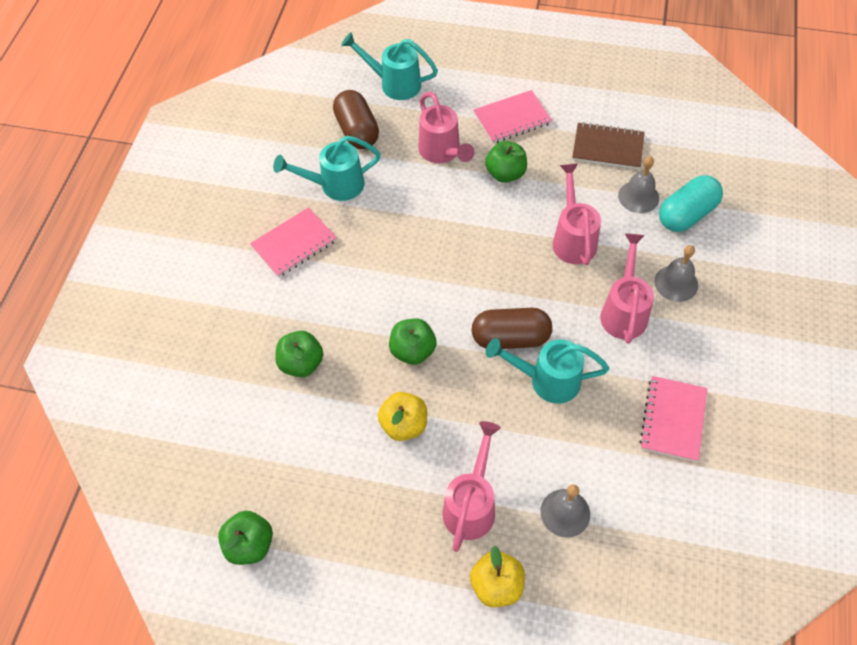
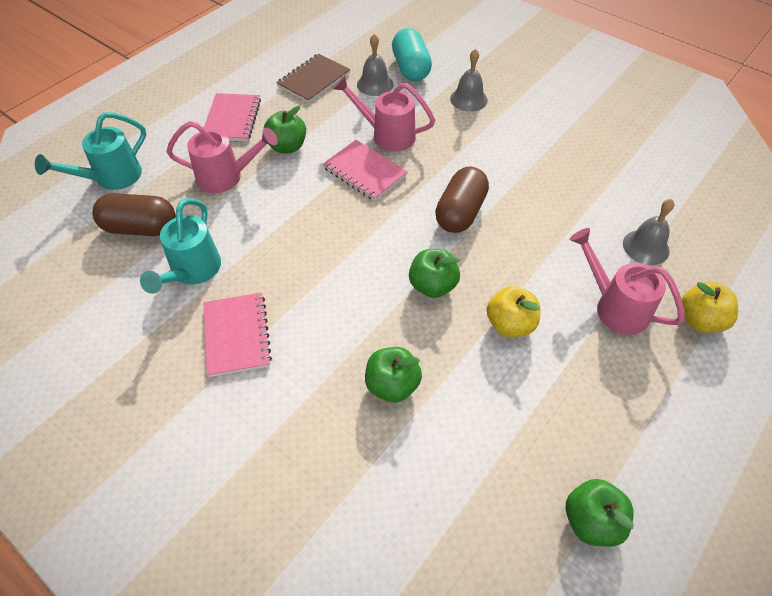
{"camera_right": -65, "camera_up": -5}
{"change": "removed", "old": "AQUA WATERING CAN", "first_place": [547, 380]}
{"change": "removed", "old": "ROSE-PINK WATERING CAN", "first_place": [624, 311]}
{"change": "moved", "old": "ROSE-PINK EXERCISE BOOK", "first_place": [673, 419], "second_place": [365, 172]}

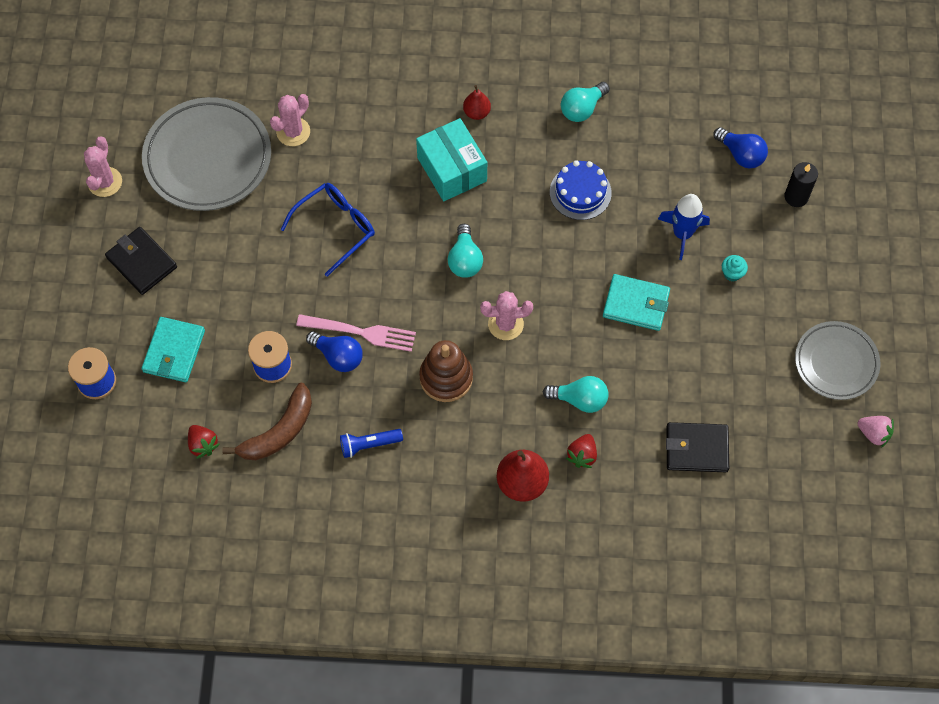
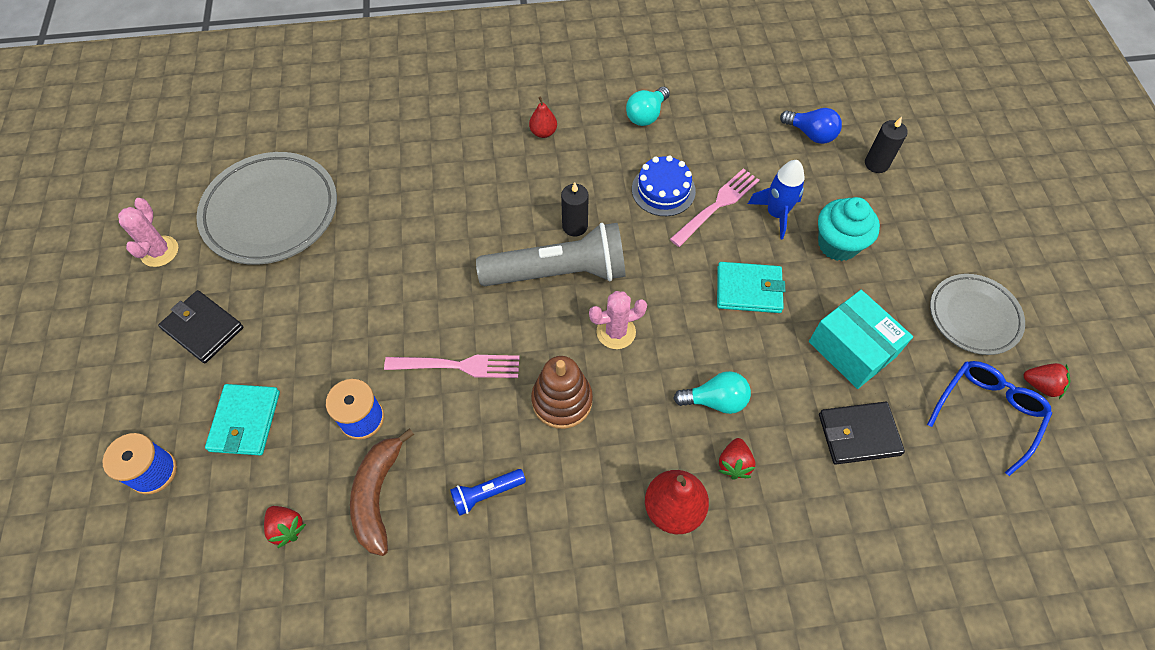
{"camera_right": -10, "camera_up": -5}
{"change": "removed", "old": "ROSE-PINK CACTUS", "first_place": [293, 132]}
{"change": "removed", "old": "BLUE BULB", "first_place": [338, 356]}
{"change": "added", "new": "JET-BLACK CANDLE", "second_place": [575, 226]}
{"change": "added", "new": "ROSE-PINK DINNER FORK", "second_place": [717, 205]}
{"change": "moved", "old": "BLUE GLASSES", "first_place": [336, 228], "second_place": [987, 412]}
{"change": "moved", "old": "AQUA BOX", "first_place": [452, 169], "second_place": [852, 349]}
{"change": "replaced", "old": "AQUA BULB", "new": "GRAY TORCH", "first_place": [465, 260], "second_place": [558, 272]}
{"change": "recoloured", "old": "ROSE-PINK STRAWBERRY", "new": "RED STRAWBERRY", "first_place": [873, 433], "second_place": [1041, 385]}
{"change": "turned", "old": "DARK BROWN BANANA", "first_place": [279, 431], "second_place": [378, 495], "degrees": 150}
{"change": "resized", "old": "AQUA MUFFIN", "first_place": [732, 273], "second_place": [838, 244], "factor": 2.15}

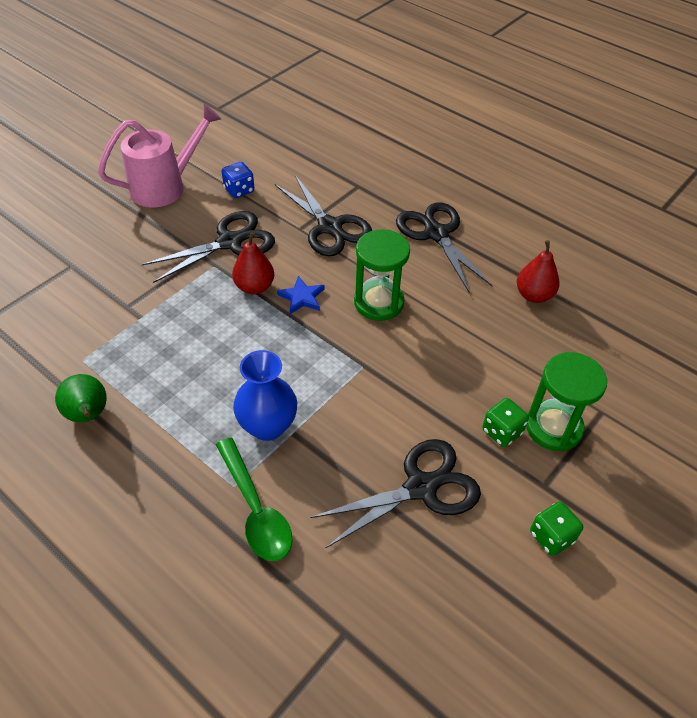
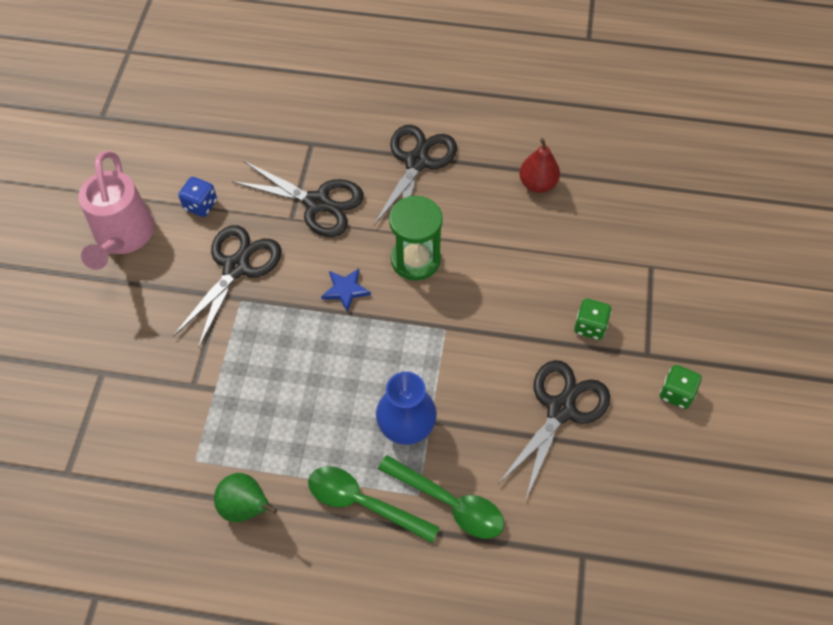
{"camera_right": -30, "camera_up": 10}
{"change": "removed", "old": "RED PEAR", "first_place": [254, 287]}
{"change": "removed", "old": "EMERALD HOURGLASS", "first_place": [553, 427]}
{"change": "added", "new": "EMERALD TABLESPOON", "second_place": [363, 503]}
{"change": "turned", "old": "ROSE-PINK WATERING CAN", "first_place": [165, 186], "second_place": [123, 238], "degrees": 150}
{"change": "turned", "old": "JET-BLACK PAIR OF SCISSORS", "first_place": [436, 234], "second_place": [417, 161], "degrees": 75}

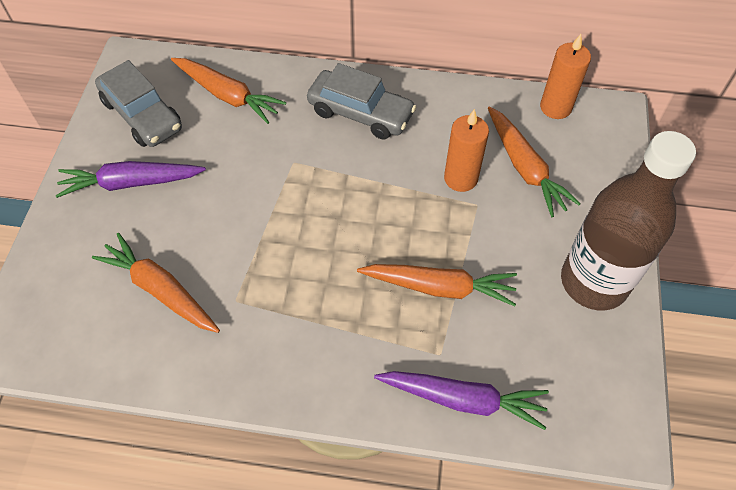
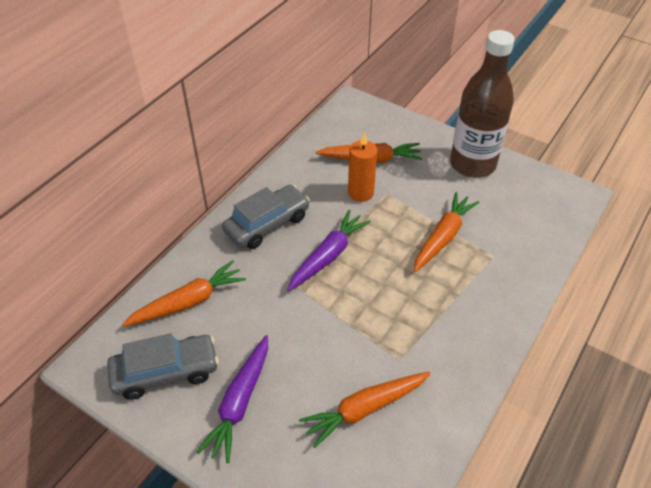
{"camera_right": -65, "camera_up": -10}
{"change": "removed", "old": "BRIGHT ORANGE CANDLE", "first_place": [555, 107]}
{"change": "moved", "old": "VIOLET CARROT", "first_place": [463, 399], "second_place": [328, 256]}

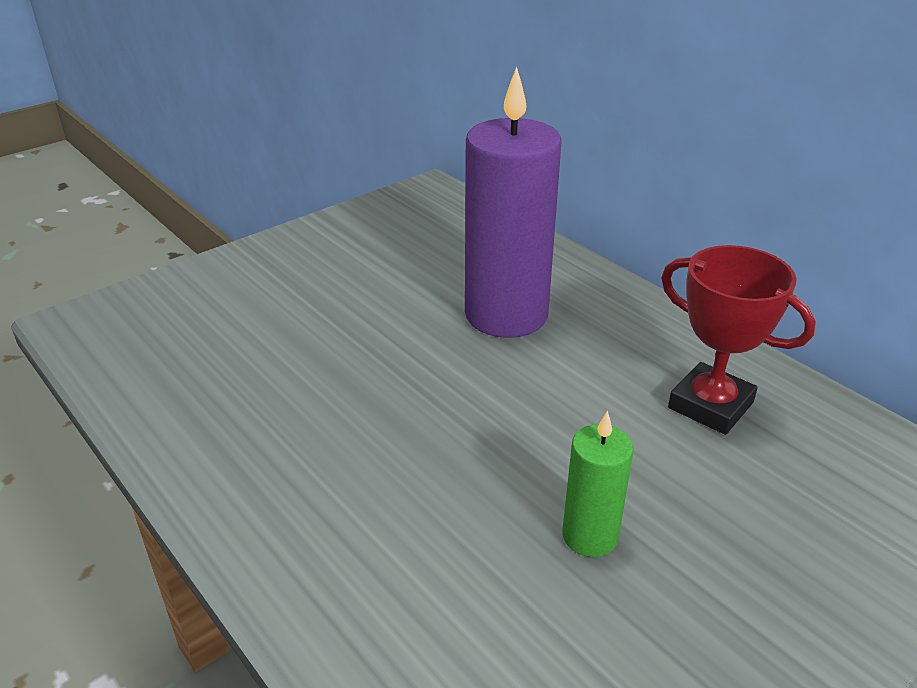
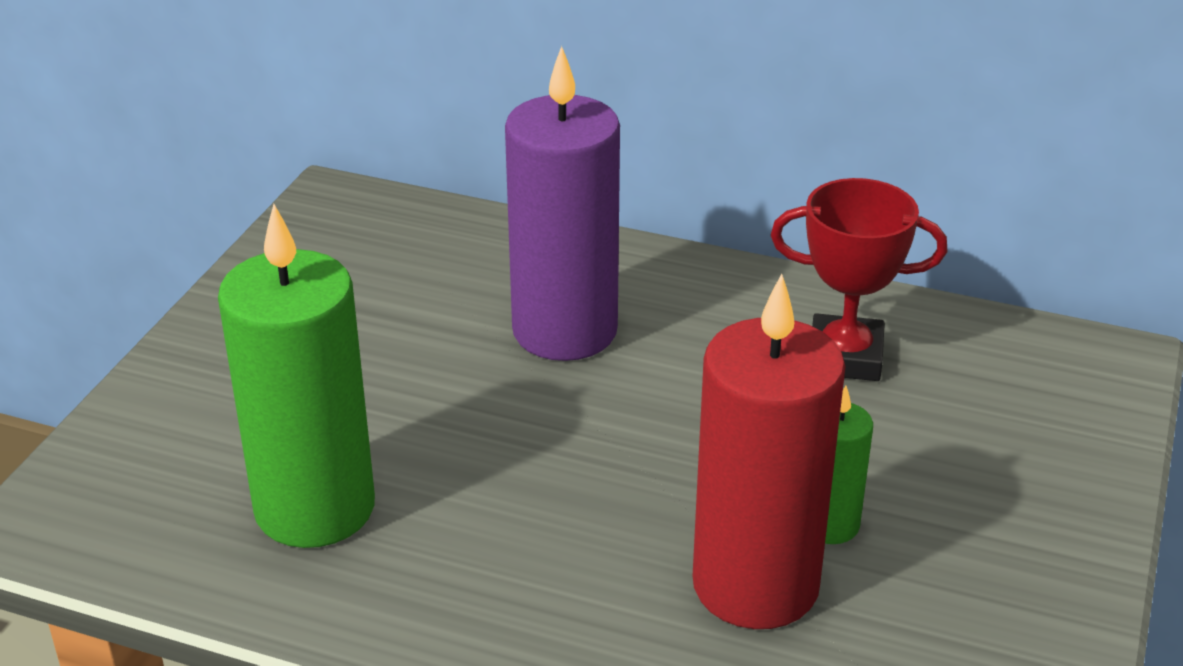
{"camera_right": -30, "camera_up": 0}
{"change": "added", "new": "EMERALD CANDLE", "second_place": [315, 508]}
{"change": "added", "new": "RED CANDLE", "second_place": [755, 585]}

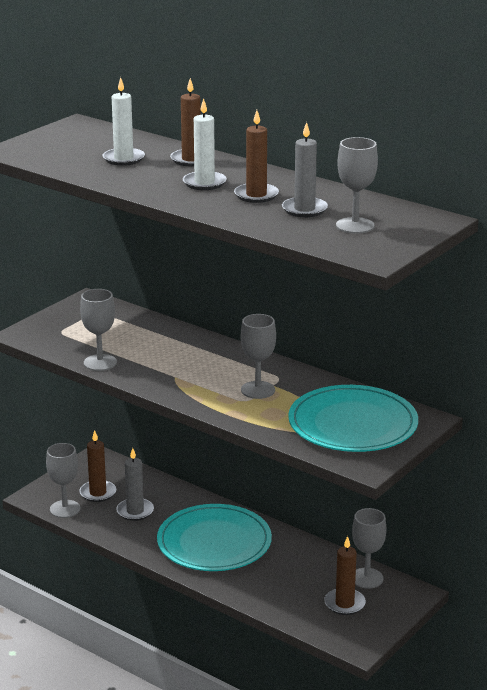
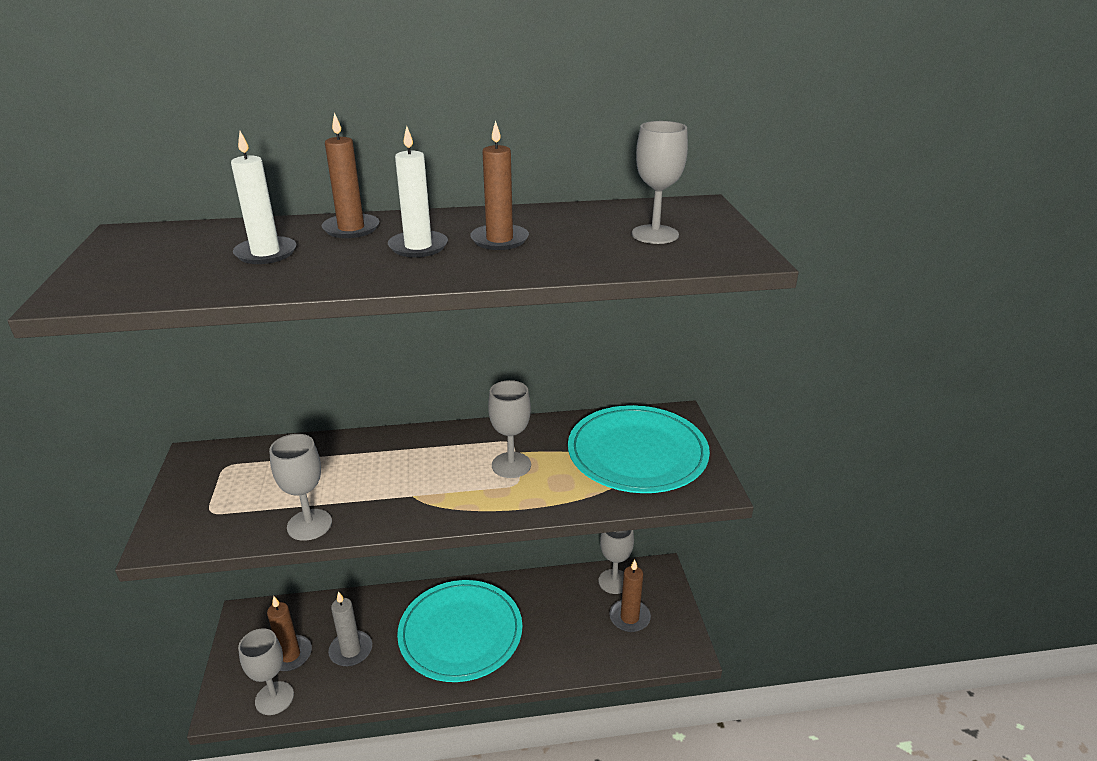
{"camera_right": -45, "camera_up": 5}
{"change": "removed", "old": "GRAY CANDLE", "first_place": [304, 209]}

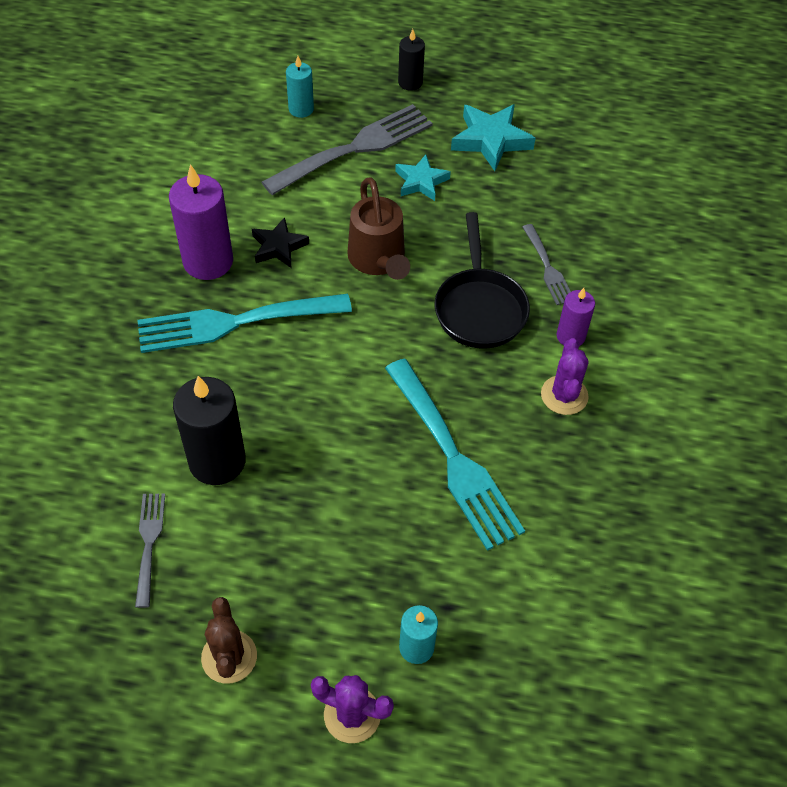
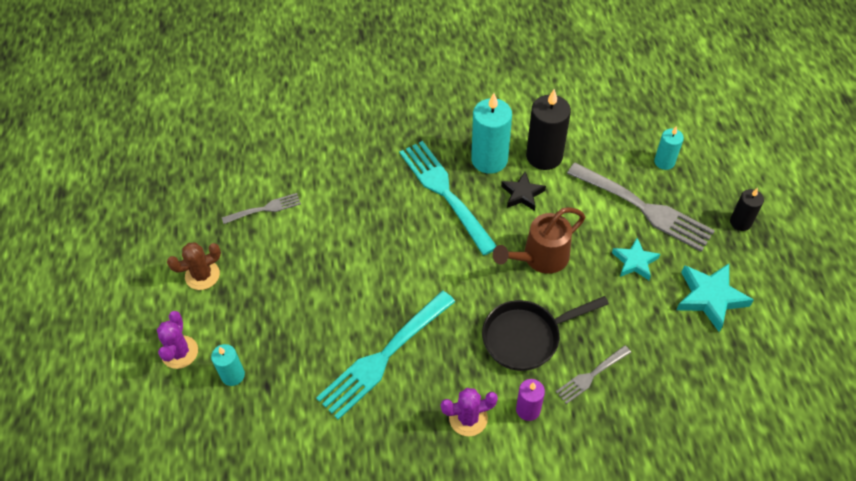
{"camera_right": 75, "camera_up": 0}
{"change": "moved", "old": "JET-BLACK CANDLE", "first_place": [217, 461], "second_place": [544, 156]}
{"change": "recoloured", "old": "VIOLET CANDLE", "new": "AQUA CANDLE", "first_place": [208, 261], "second_place": [489, 160]}

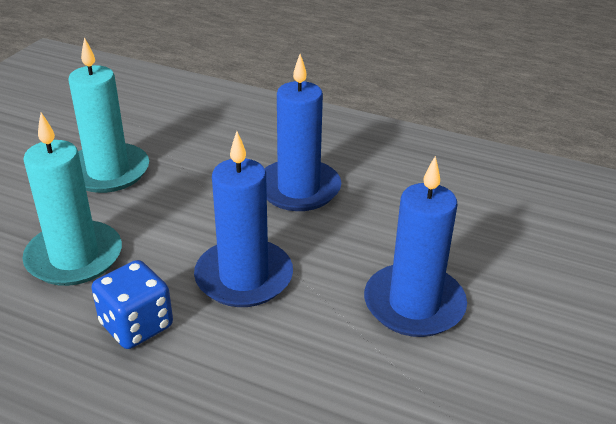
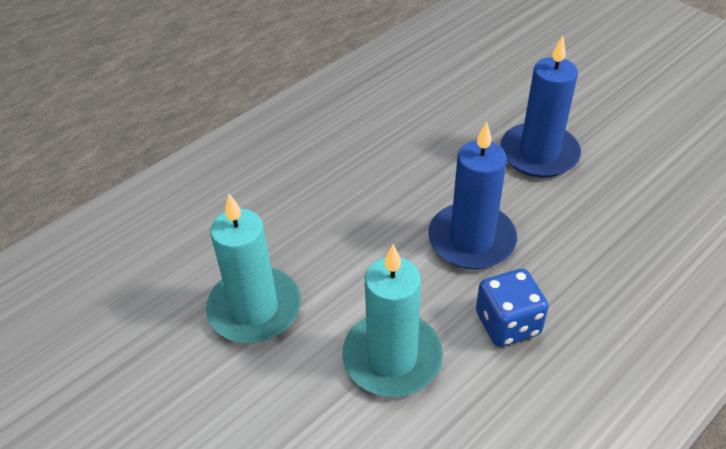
{"camera_right": -65, "camera_up": 10}
{"change": "removed", "old": "BLUE CANDLE", "first_place": [298, 189]}

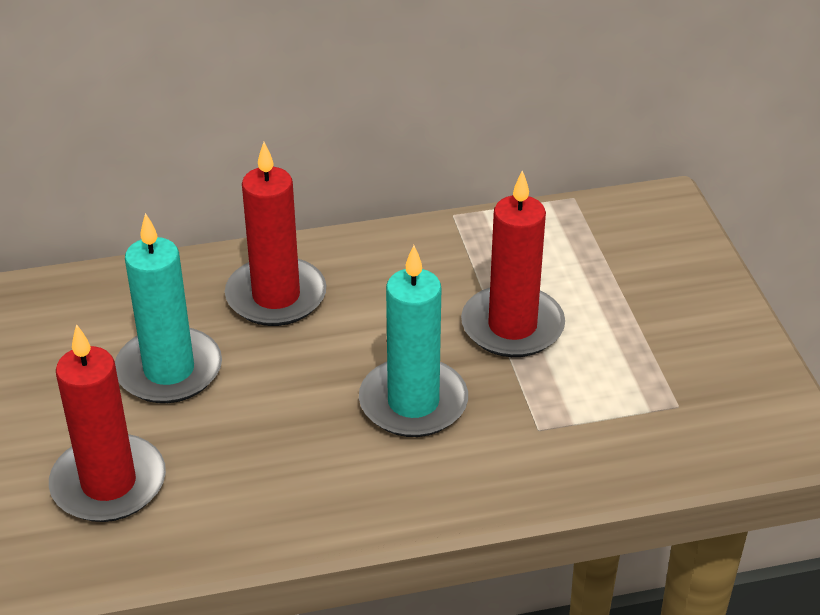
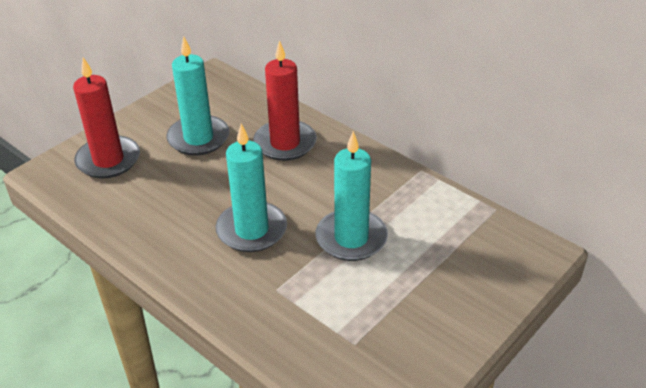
{"camera_right": 55, "camera_up": 0}
{"change": "recoloured", "old": "RED CANDLE", "new": "AQUA CANDLE", "first_place": [512, 326], "second_place": [351, 238]}

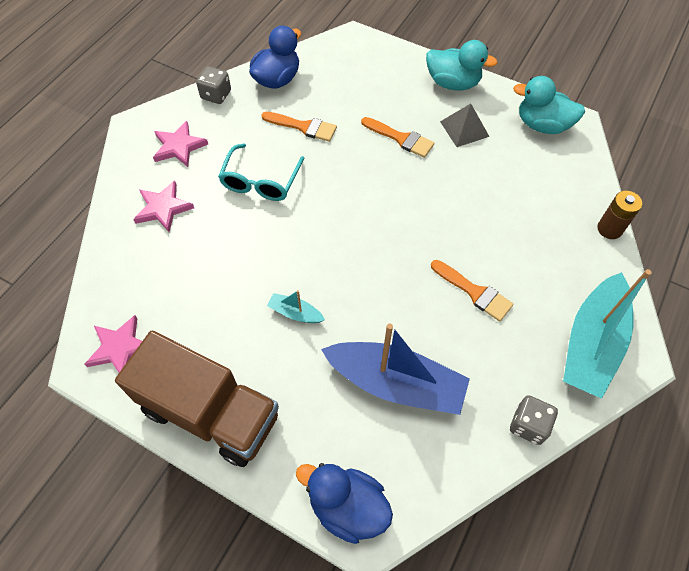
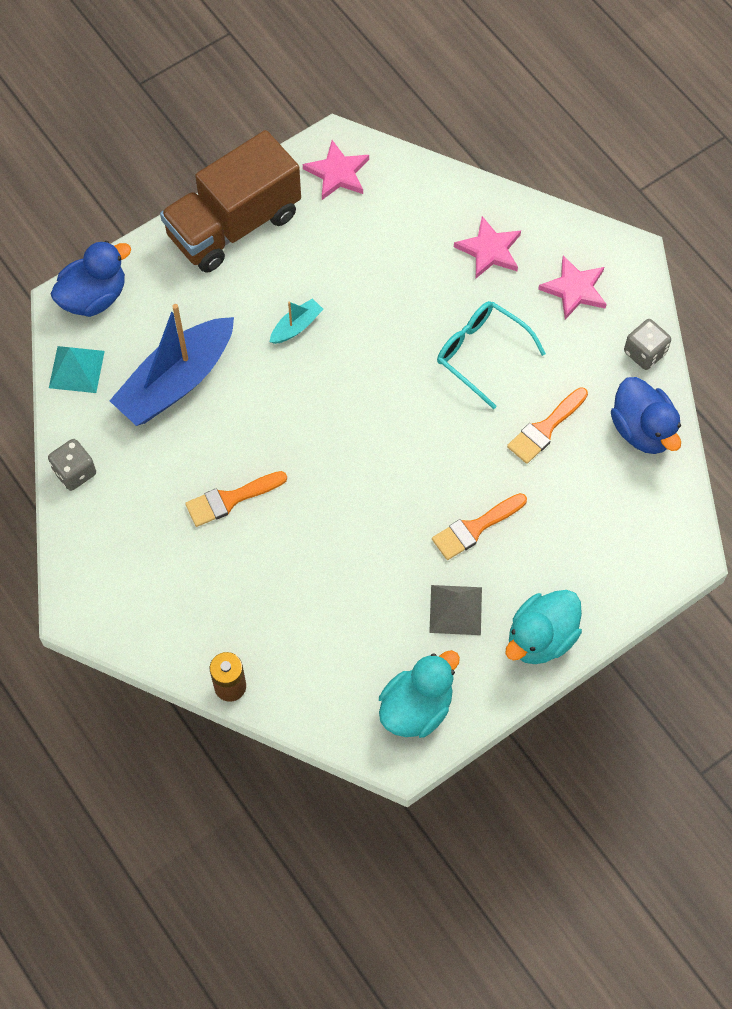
{"camera_right": 115, "camera_up": 5}
{"change": "removed", "old": "AQUA BOAT", "first_place": [591, 343]}
{"change": "added", "new": "AQUA SOLID PYRAMID", "second_place": [76, 369]}

